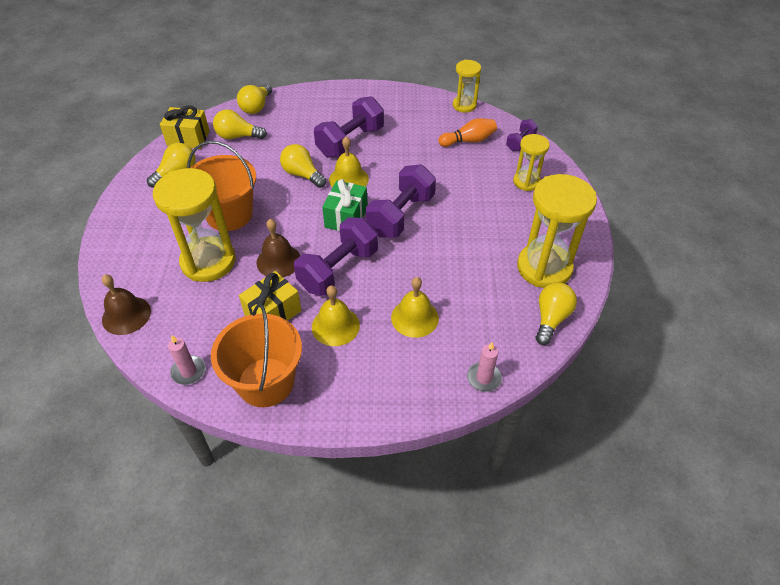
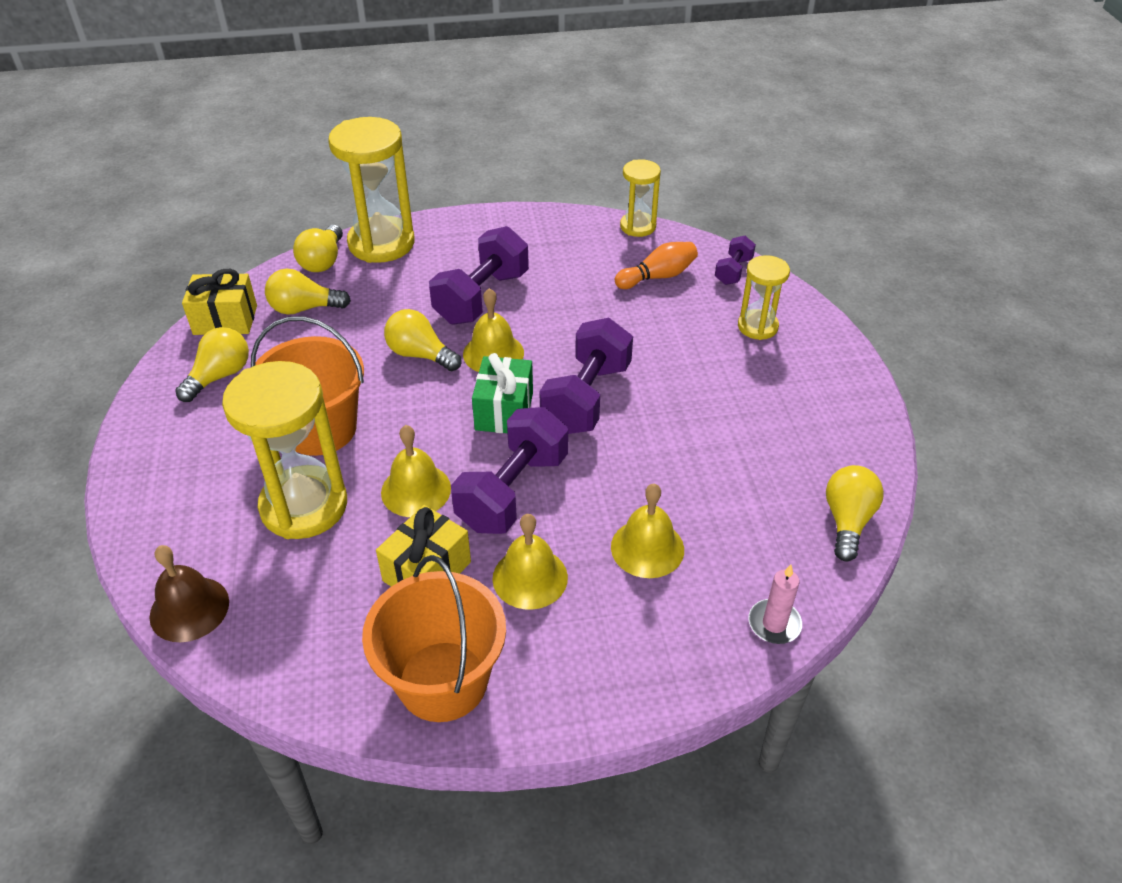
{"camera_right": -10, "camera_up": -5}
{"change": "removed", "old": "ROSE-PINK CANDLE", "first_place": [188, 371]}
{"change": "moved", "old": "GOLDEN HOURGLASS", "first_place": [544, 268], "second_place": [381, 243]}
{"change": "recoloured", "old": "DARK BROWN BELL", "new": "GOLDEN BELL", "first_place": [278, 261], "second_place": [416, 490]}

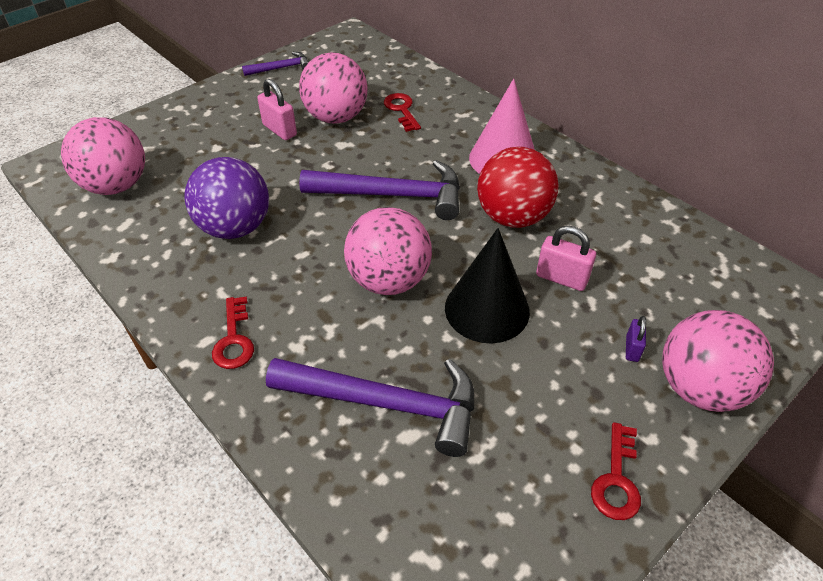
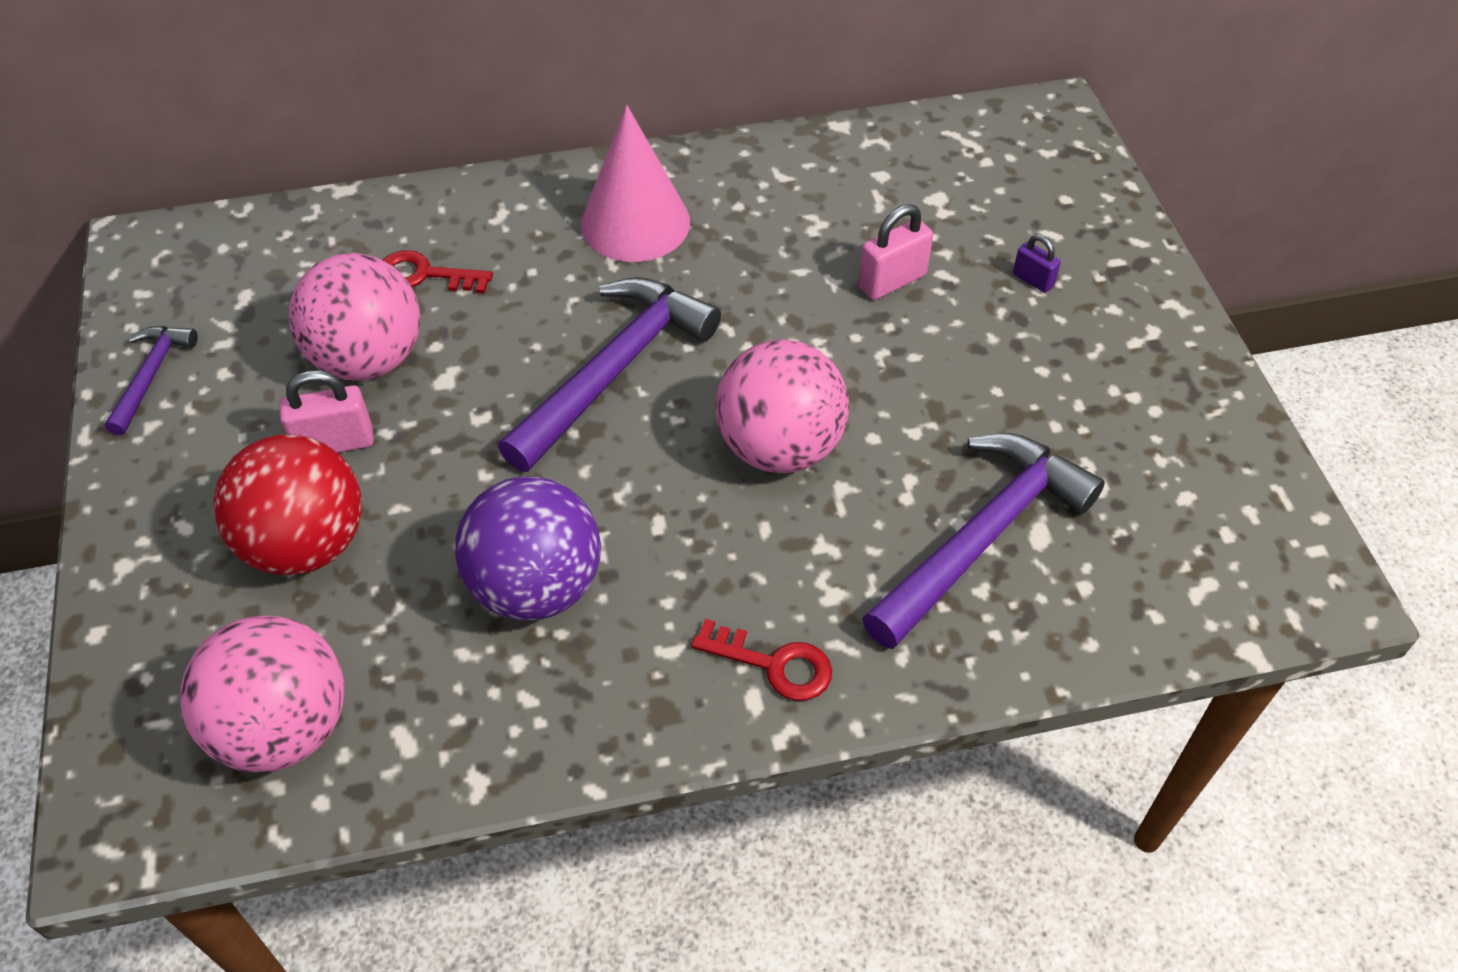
{"camera_right": -60, "camera_up": 5}
{"change": "removed", "old": "JET-BLACK CONE", "first_place": [487, 309]}
{"change": "removed", "old": "RED LATCHKEY", "first_place": [616, 479]}
{"change": "removed", "old": "ROSE-PINK BALL", "first_place": [699, 388]}
{"change": "moved", "old": "RED BALL", "first_place": [512, 217], "second_place": [306, 544]}

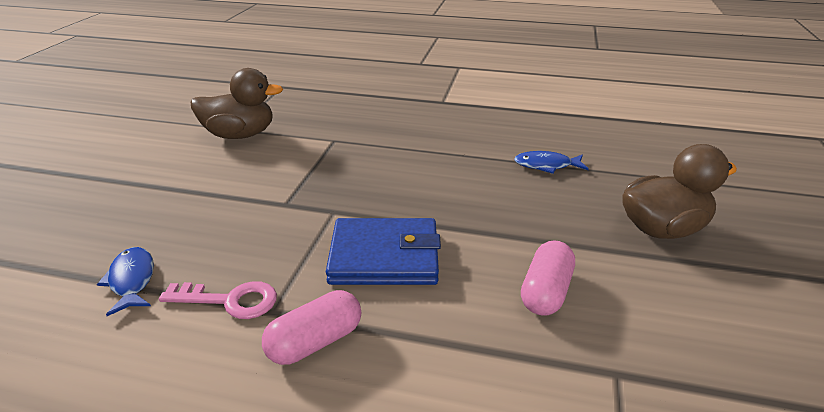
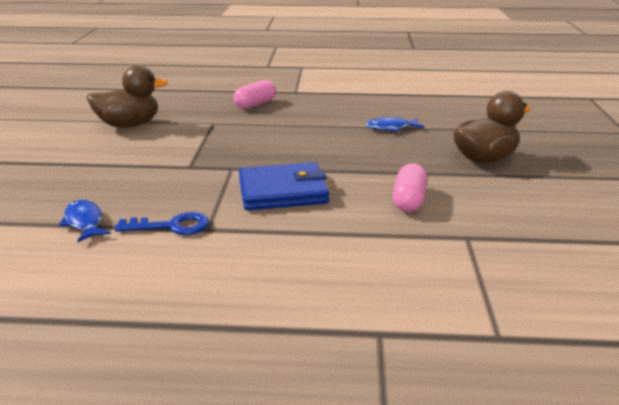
{"camera_right": -10, "camera_up": -5}
{"change": "moved", "old": "ROSE-PINK CAPSULE", "first_place": [315, 342], "second_place": [255, 104]}
{"change": "recoloured", "old": "ROSE-PINK LATCHKEY", "new": "BLUE LATCHKEY", "first_place": [230, 300], "second_place": [172, 226]}

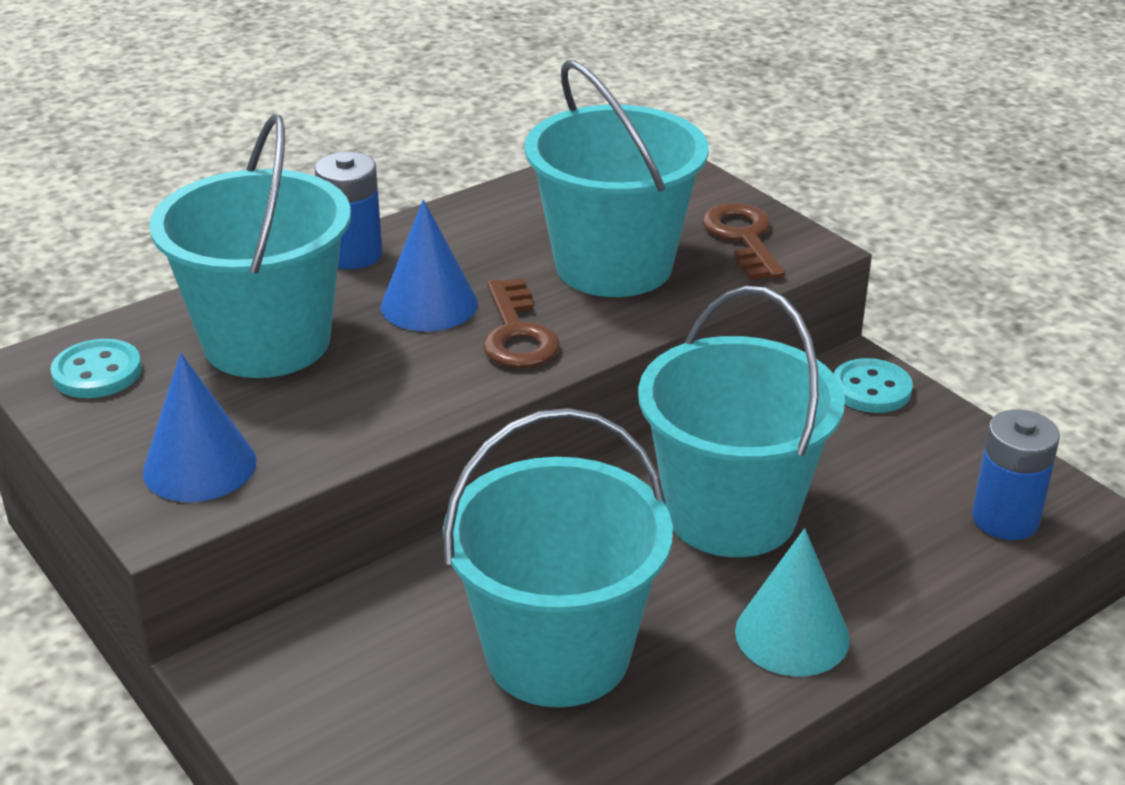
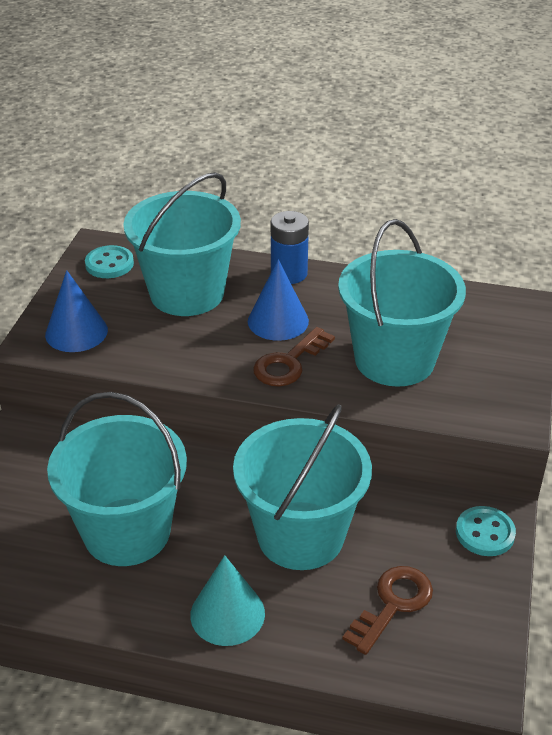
{"camera_right": 50, "camera_up": 5}
{"change": "removed", "old": "BLUE POWER CELL", "first_place": [1005, 519]}
{"change": "moved", "old": "DARK BROWN LATCHKEY", "first_place": [743, 238], "second_place": [393, 604]}

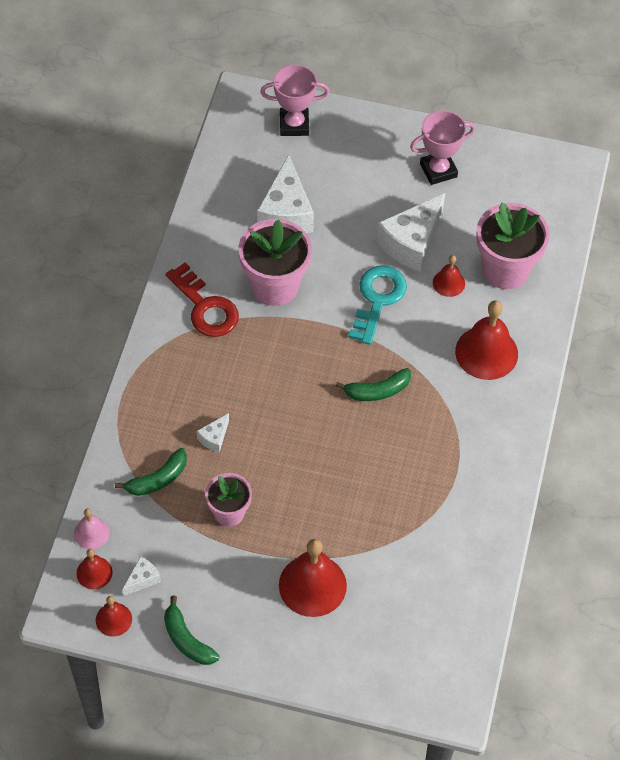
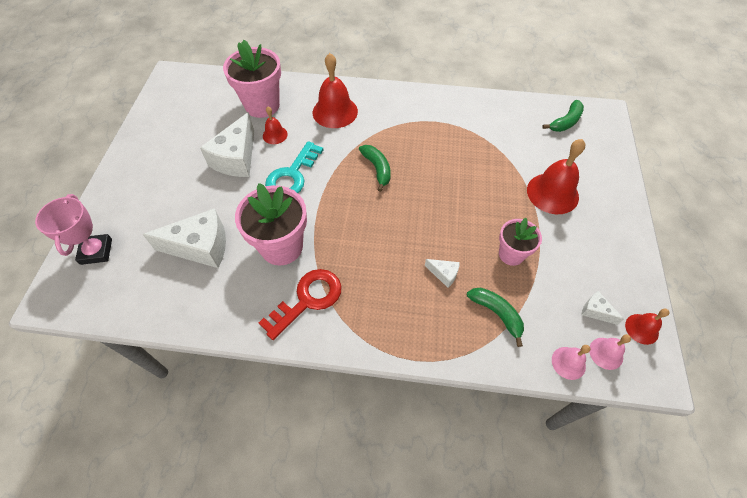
{"camera_right": -95, "camera_up": 0}
{"change": "removed", "old": "ROSE-PINK AWARD CUP", "first_place": [438, 170]}
{"change": "moved", "old": "EMERALD BANANA", "first_place": [187, 640], "second_place": [565, 122]}
{"change": "recoloured", "old": "RED BELL", "new": "ROSE-PINK BELL", "first_place": [94, 573], "second_place": [606, 353]}
{"change": "turned", "old": "AQUA LATCHKEY", "first_place": [377, 299], "second_place": [292, 175], "degrees": -75}
{"change": "turned", "old": "SNOW-WHITE CHEESE WEDGE", "first_place": [412, 243], "second_place": [236, 158], "degrees": 75}

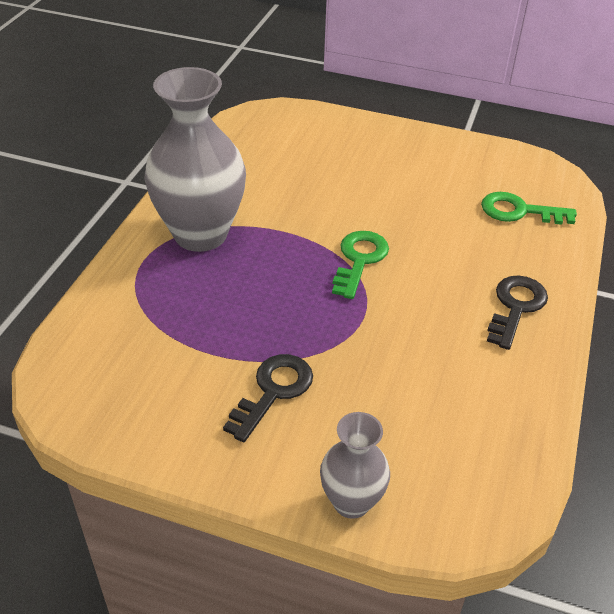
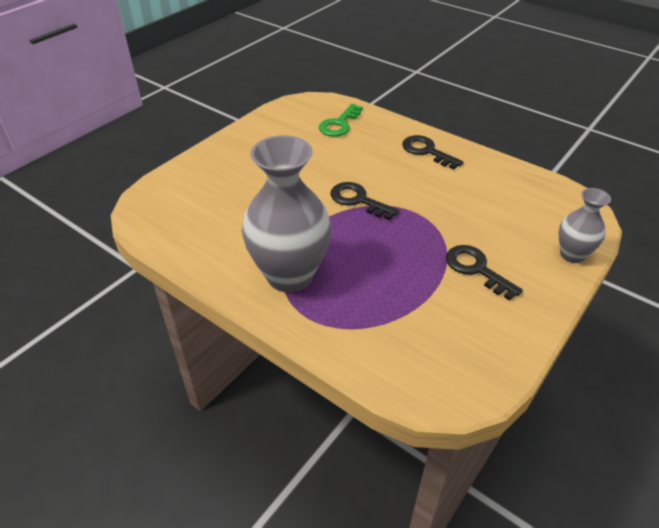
{"camera_right": -70, "camera_up": 0}
{"change": "recoloured", "old": "EMERALD LATCHKEY", "new": "JET-BLACK LATCHKEY", "first_place": [359, 260], "second_place": [358, 200]}

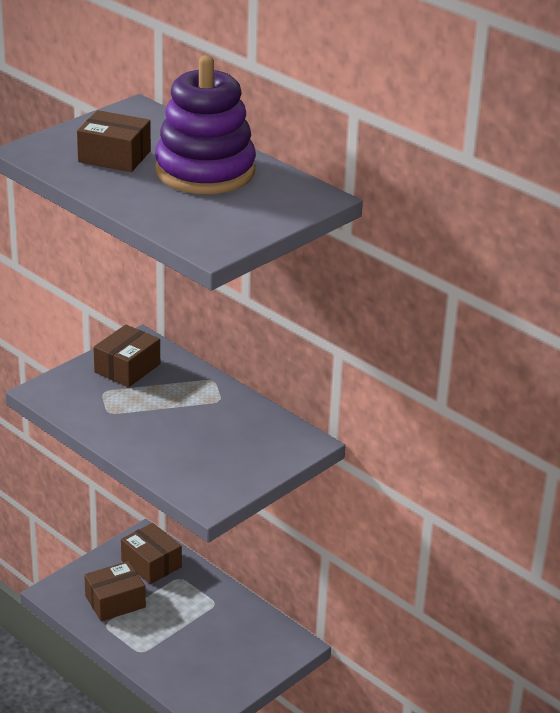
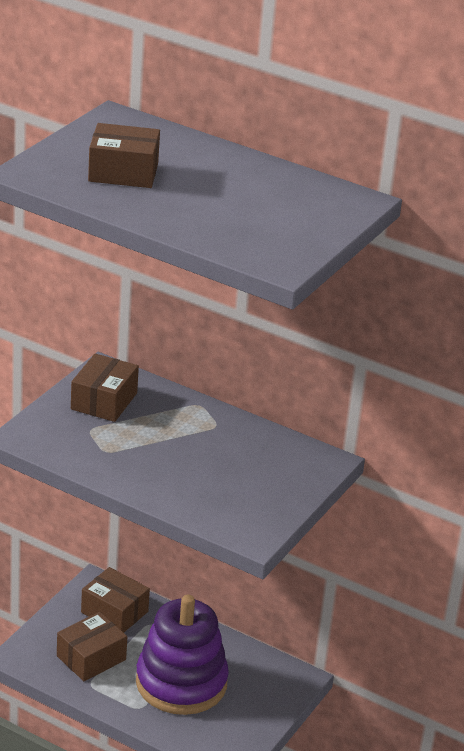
{"camera_right": -15, "camera_up": 0}
{"change": "moved", "old": "VIOLET RING STACKER", "first_place": [205, 171], "second_place": [181, 683]}

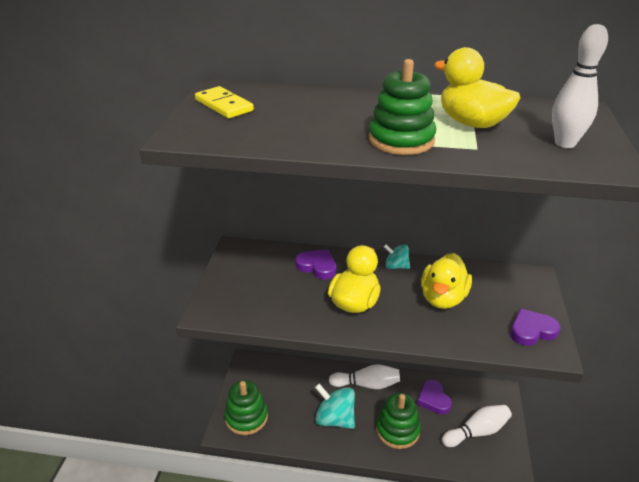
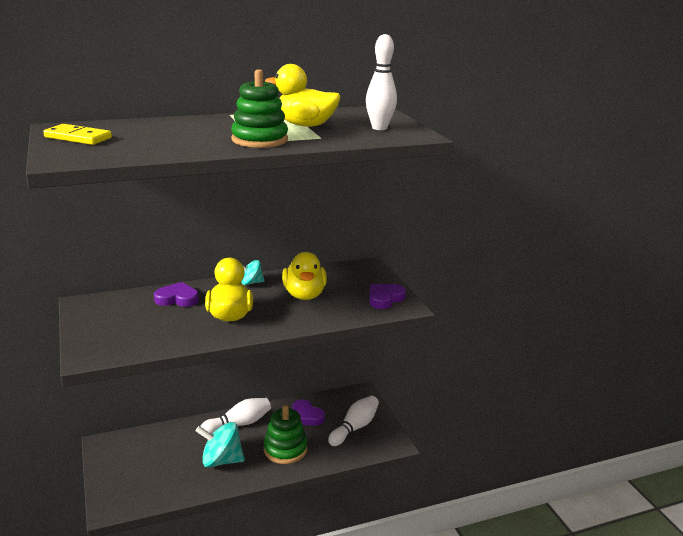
{"camera_right": -30, "camera_up": -10}
{"change": "removed", "old": "EMERALD RING STACKER", "first_place": [246, 417]}

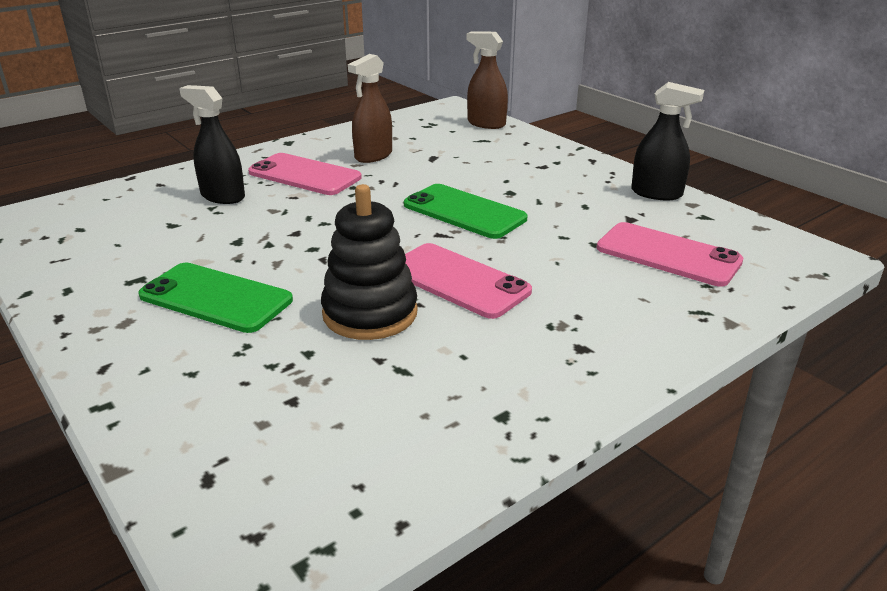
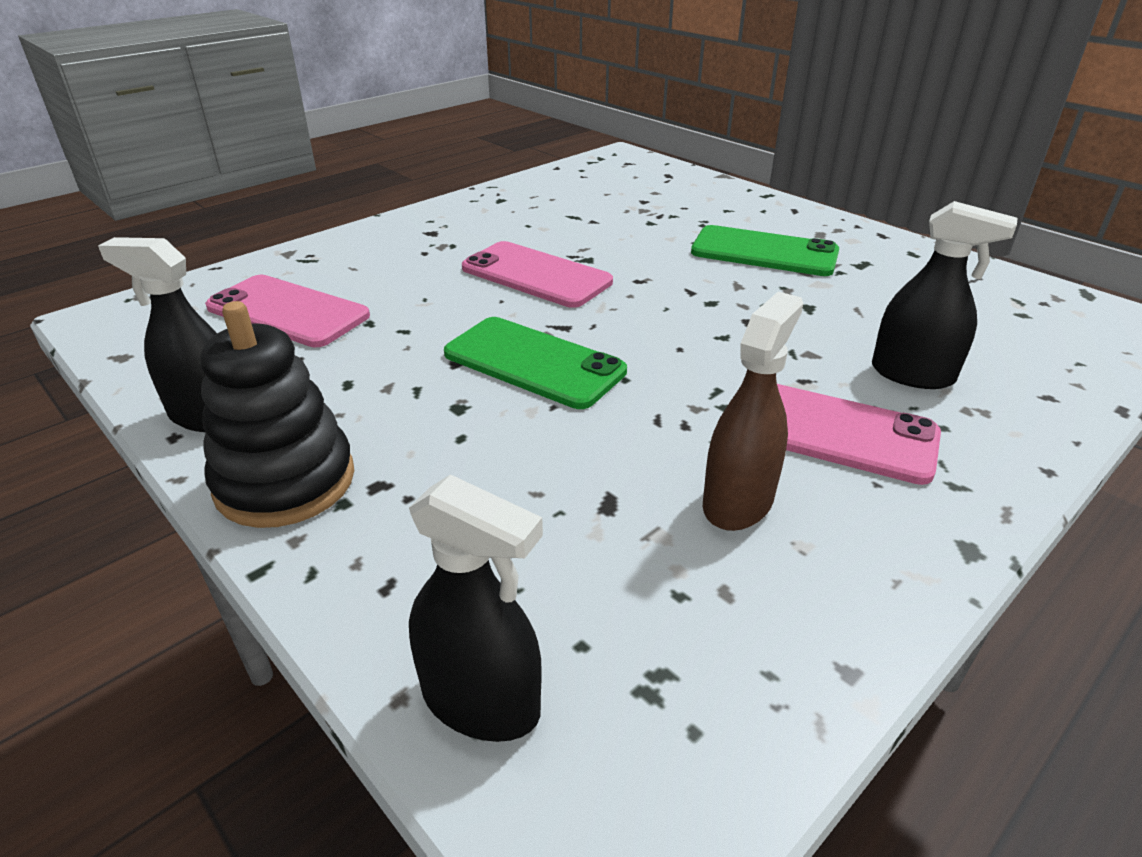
{"camera_right": 175, "camera_up": 5}
{"change": "moved", "old": "JET-BLACK RING STACKER", "first_place": [370, 313], "second_place": [285, 481]}
{"change": "recoloured", "old": "DARK BROWN SPRAY BOTTLE", "new": "JET-BLACK SPRAY BOTTLE", "first_place": [486, 124], "second_place": [481, 701]}

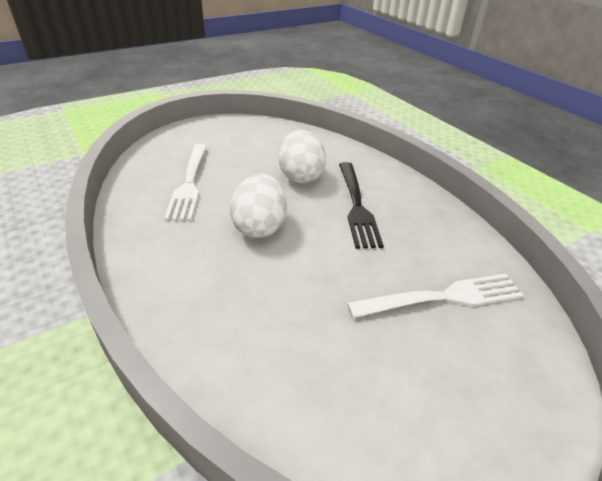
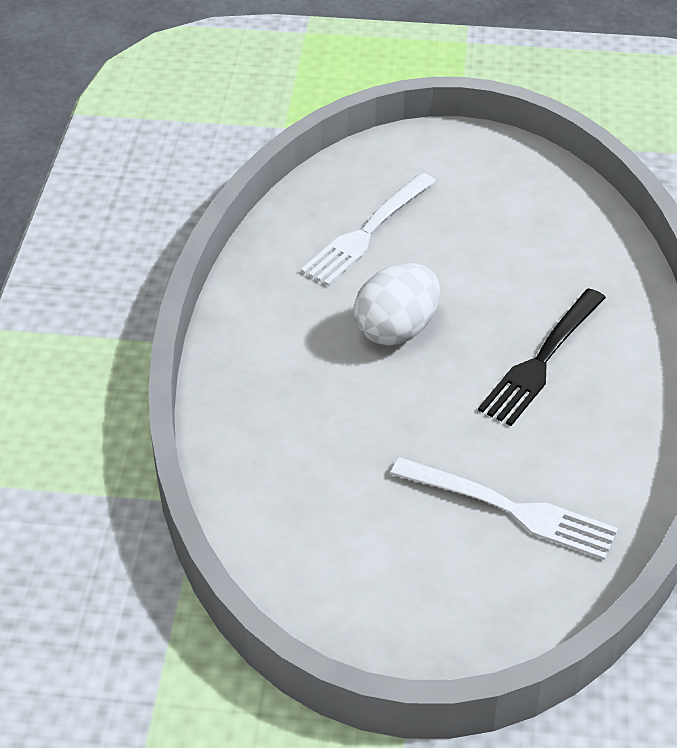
{"camera_right": 40, "camera_up": 5}
{"change": "removed", "old": "SNOW-WHITE EGG", "first_place": [301, 176]}

